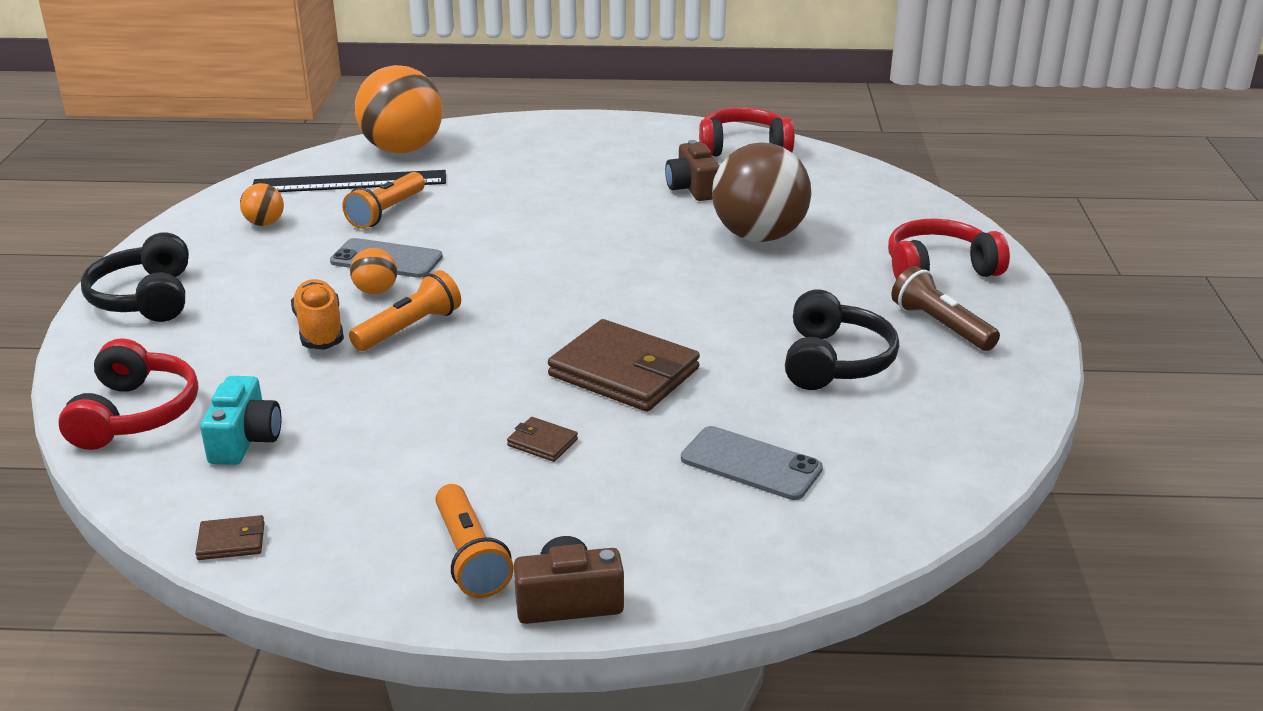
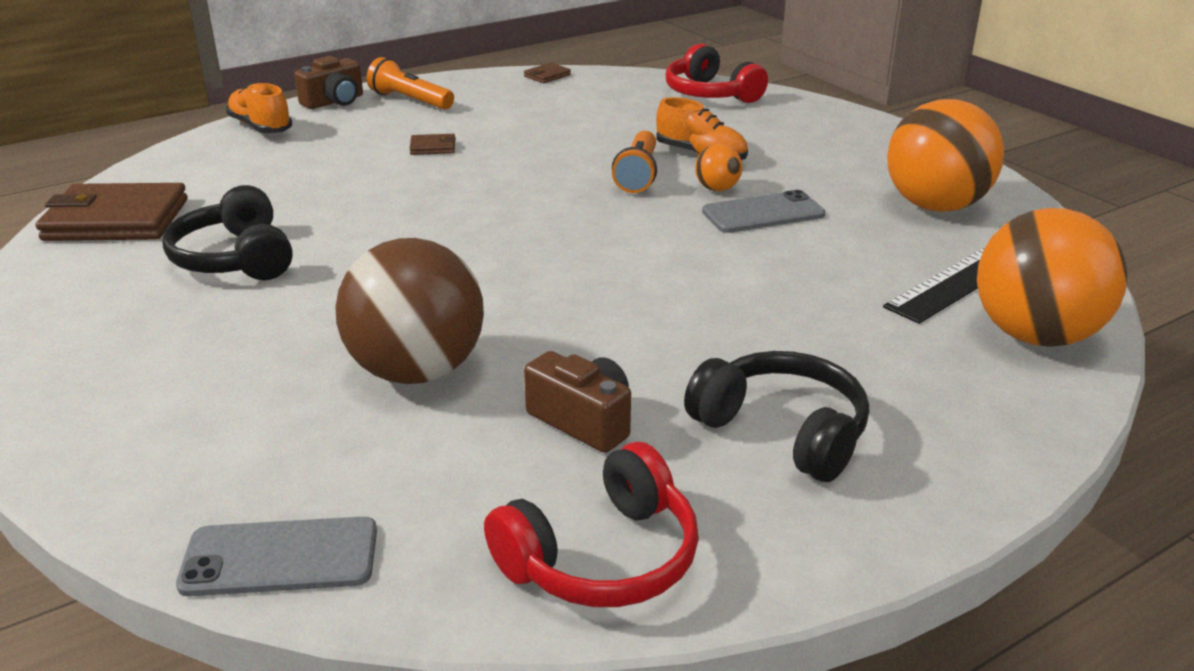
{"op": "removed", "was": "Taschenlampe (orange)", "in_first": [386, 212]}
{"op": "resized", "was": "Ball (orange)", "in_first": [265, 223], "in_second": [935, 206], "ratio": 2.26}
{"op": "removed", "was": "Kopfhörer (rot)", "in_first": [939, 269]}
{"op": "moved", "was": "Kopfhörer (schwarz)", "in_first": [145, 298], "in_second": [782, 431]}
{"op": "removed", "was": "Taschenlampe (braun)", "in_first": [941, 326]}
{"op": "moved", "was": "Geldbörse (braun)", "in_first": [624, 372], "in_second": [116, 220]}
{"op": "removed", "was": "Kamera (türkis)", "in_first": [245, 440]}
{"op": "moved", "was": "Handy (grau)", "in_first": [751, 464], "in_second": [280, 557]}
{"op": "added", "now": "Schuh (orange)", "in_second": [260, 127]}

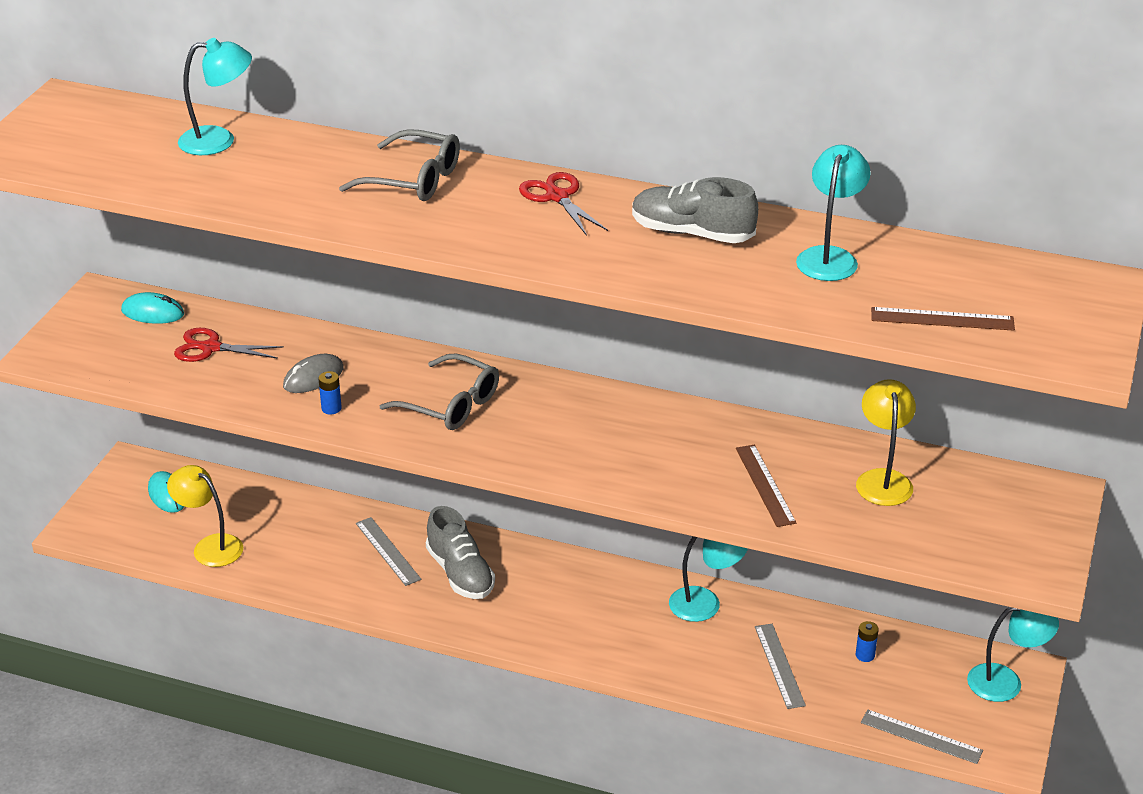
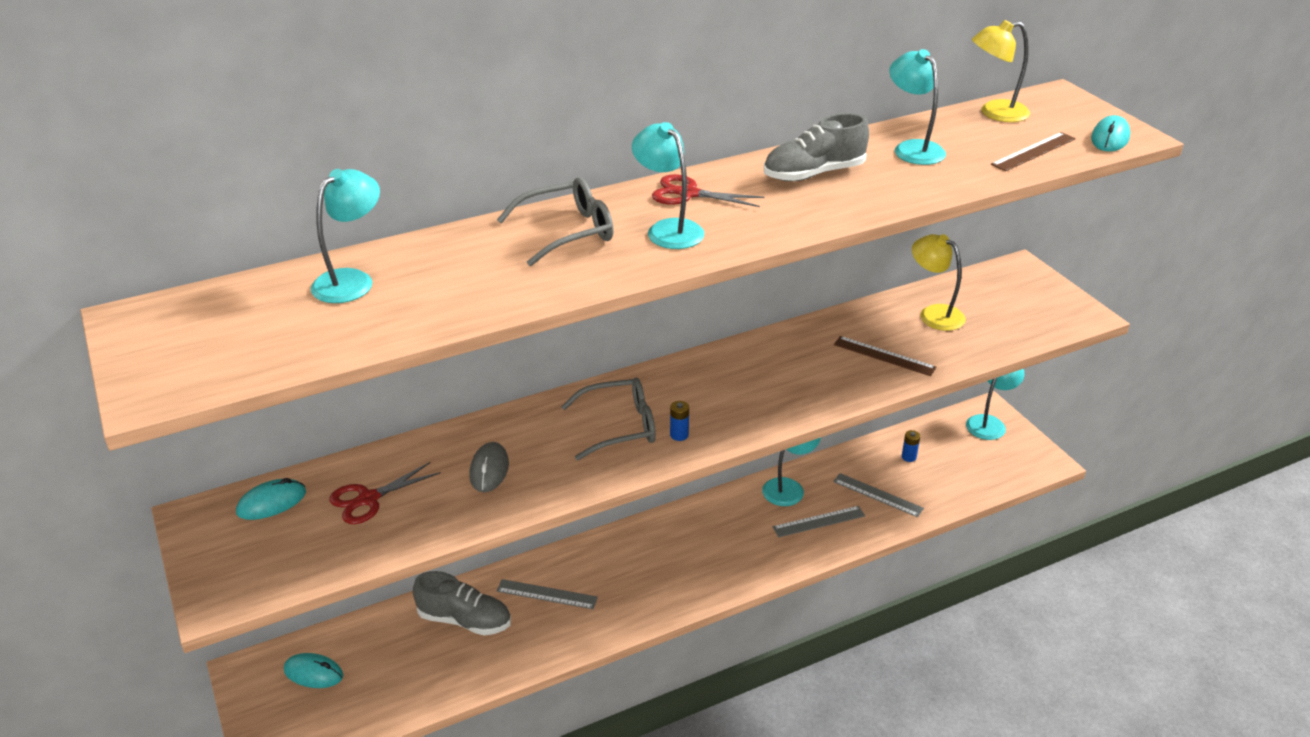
{"op": "moved", "was": "Batterie (blau)", "in_first": [331, 408], "in_second": [679, 435]}
{"op": "moved", "was": "Lampe (gelb)", "in_first": [210, 546], "in_second": [995, 113]}
{"op": "moved", "was": "Schuh (grau)", "in_first": [460, 573], "in_second": [465, 620]}
{"op": "moved", "was": "Lineal (grau)", "in_first": [921, 736], "in_second": [819, 521]}
{"op": "added", "now": "Computermaus (türkis)", "in_second": [1110, 138]}
{"op": "added", "now": "Lampe (türkis)", "in_second": [668, 229]}

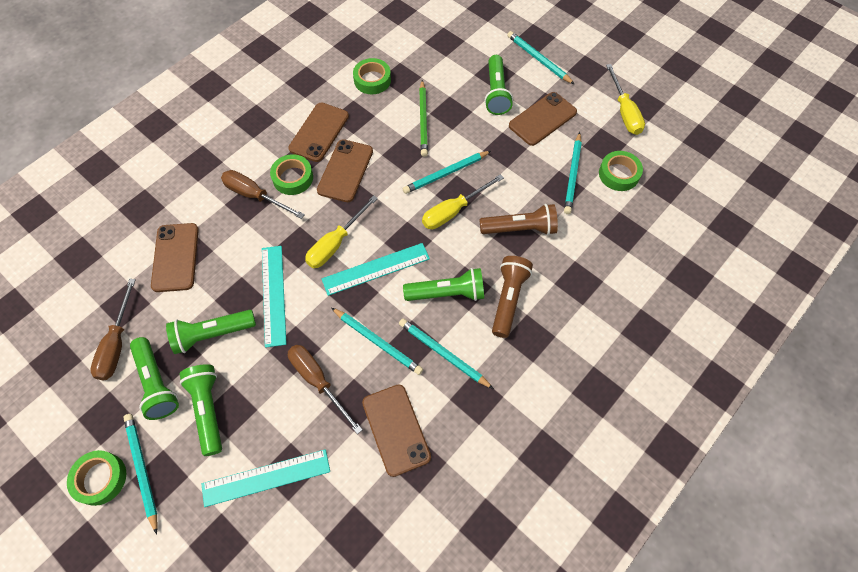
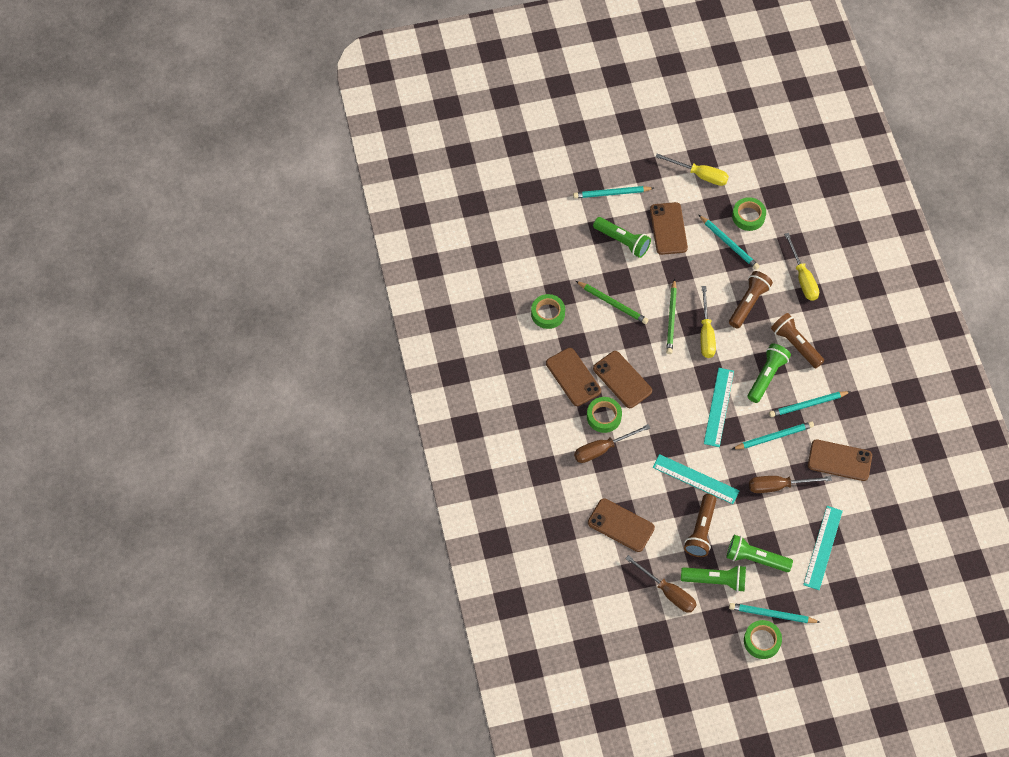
{"op": "recoloured", "was": "Bleistift (türkis)", "now": "Bleistift (grün)", "in_first": [446, 173], "in_second": [671, 318]}
{"op": "moved", "was": "Schraubenzieher (gelb)", "in_first": [336, 243], "in_second": [802, 277]}
{"op": "recoloured", "was": "Taschenlampe (grün)", "now": "Taschenlampe (braun)", "in_first": [212, 334], "in_second": [701, 531]}

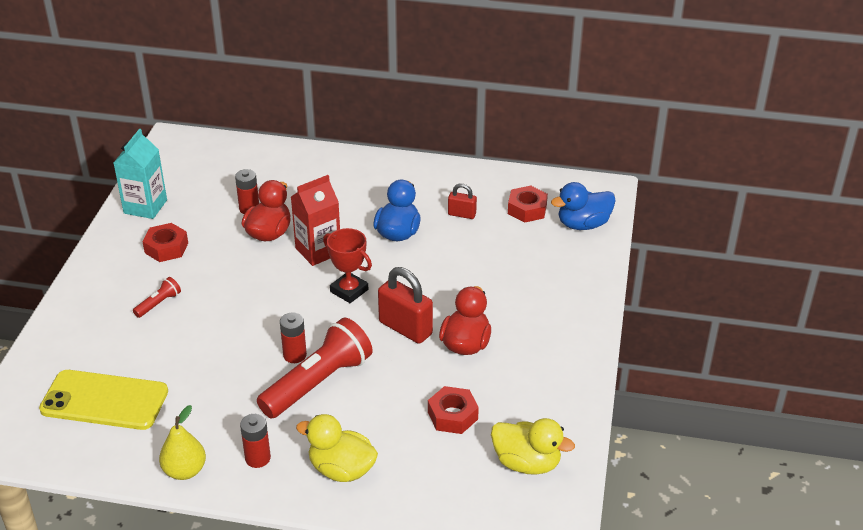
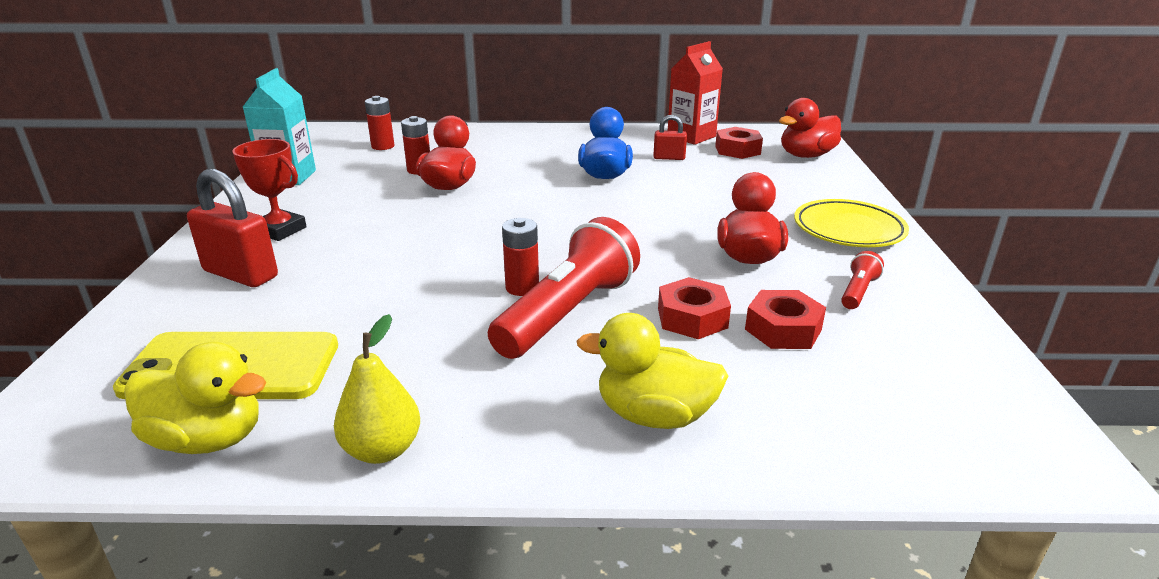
{"op": "moved", "was": "Getränkekarton (rot)", "in_first": [318, 251], "in_second": [691, 136]}
{"op": "recoloured", "was": "Ente (blau)", "now": "Ente (rot)", "in_first": [583, 224], "in_second": [806, 155]}
{"op": "moved", "was": "Sechskantmutter (rot)", "in_first": [166, 248], "in_second": [692, 318]}
{"op": "moved", "was": "Pokal (rot)", "in_first": [349, 290], "in_second": [280, 230]}
{"op": "moved", "was": "Vorhängeschloss (rot)", "in_first": [405, 328], "in_second": [240, 274]}
{"op": "moved", "was": "Taschenlampe (rot)", "in_first": [159, 304], "in_second": [858, 291]}
{"op": "moved", "was": "Batterie (rot)", "in_first": [258, 458], "in_second": [383, 146]}
{"op": "moved", "was": "Ente (gelb)", "in_first": [527, 463], "in_second": [208, 439]}
{"op": "added", "now": "Teller (gelb)", "in_second": [848, 229]}

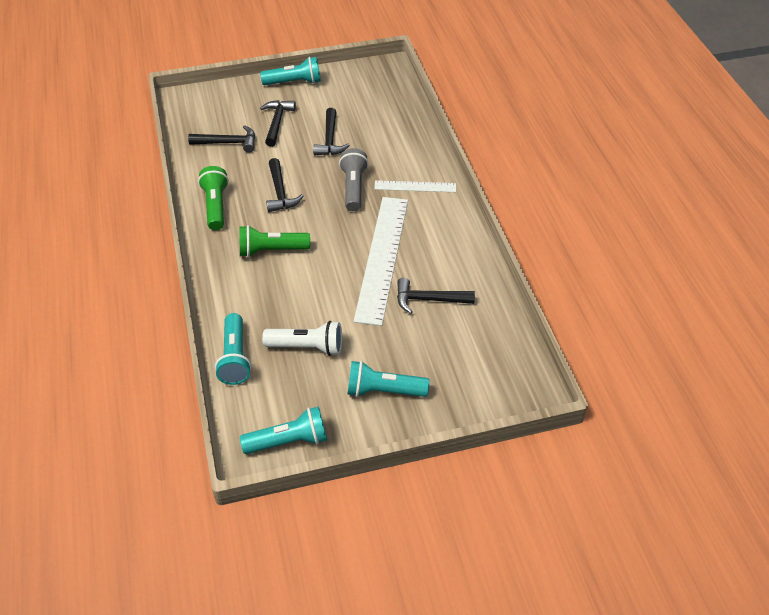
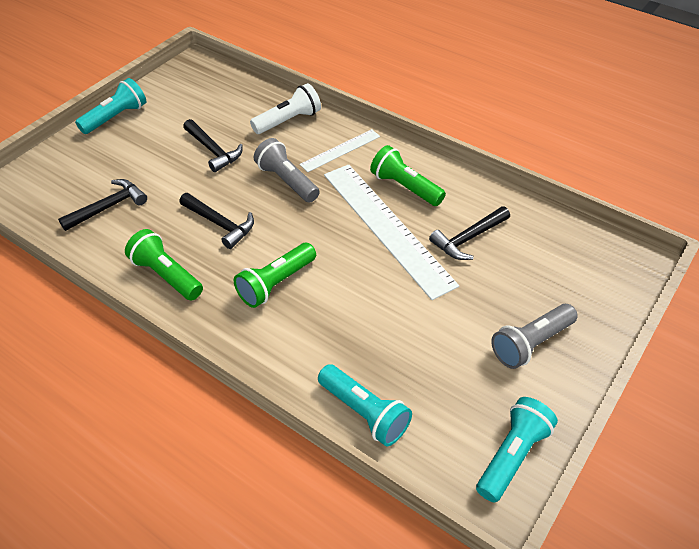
{"op": "removed", "was": "Hammer (schwarz)", "in_first": [277, 122]}
{"op": "moved", "was": "Taschenlampe (weiß)", "in_first": [307, 347], "in_second": [288, 121]}
{"op": "recoloured", "was": "Taschenlampe (türkis)", "now": "Taschenlampe (grau)", "in_first": [384, 391], "in_second": [531, 343]}
{"op": "added", "now": "Taschenlampe (grün)", "in_second": [405, 187]}

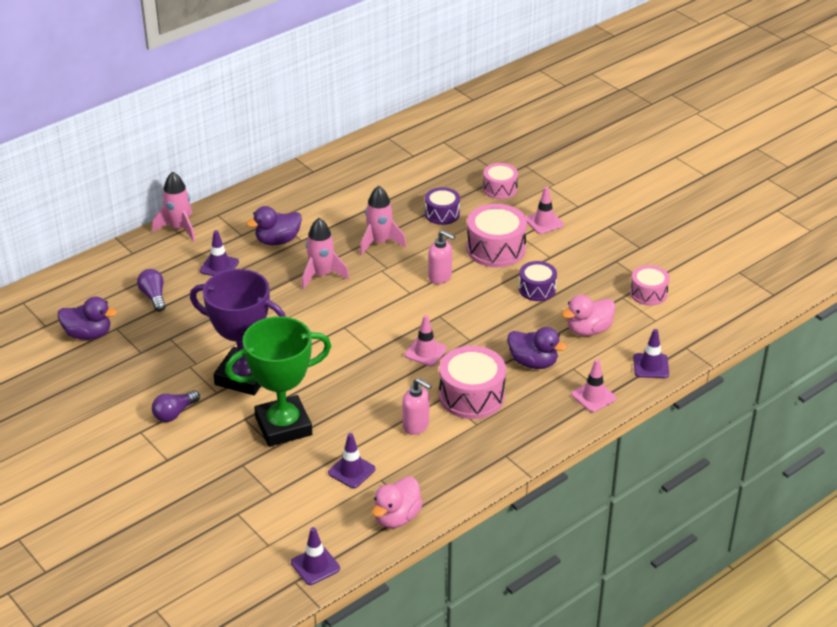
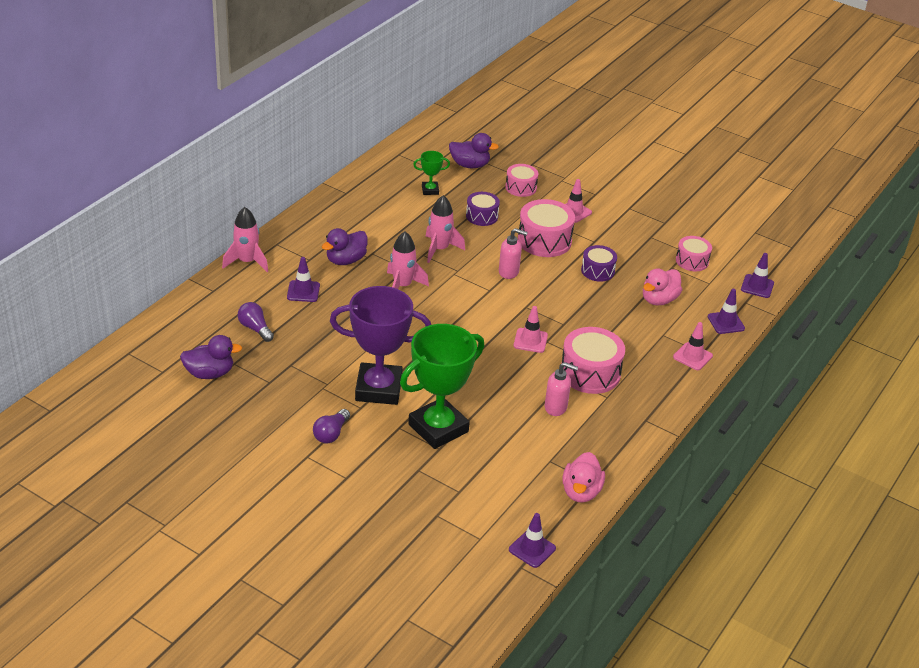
{"op": "moved", "was": "Ente (lila)", "in_first": [533, 362], "in_second": [470, 165]}
{"op": "moved", "was": "Leitkegel (lila)", "in_first": [351, 471], "in_second": [757, 286]}
{"op": "added", "now": "Pokal (grün)", "in_second": [430, 190]}

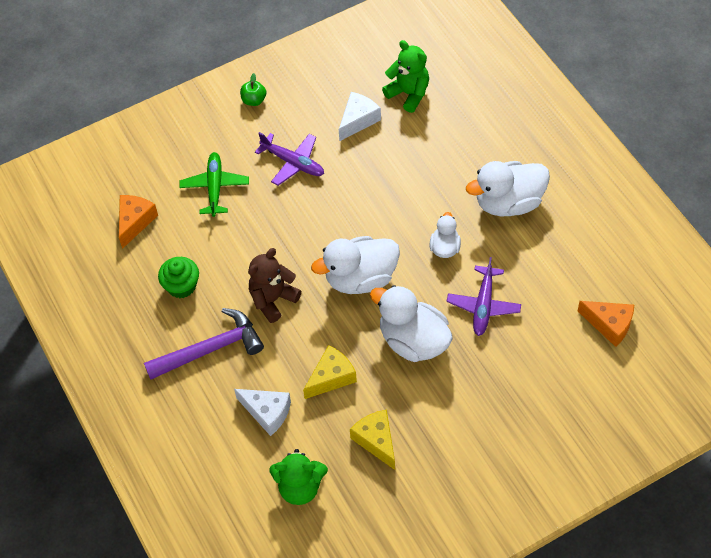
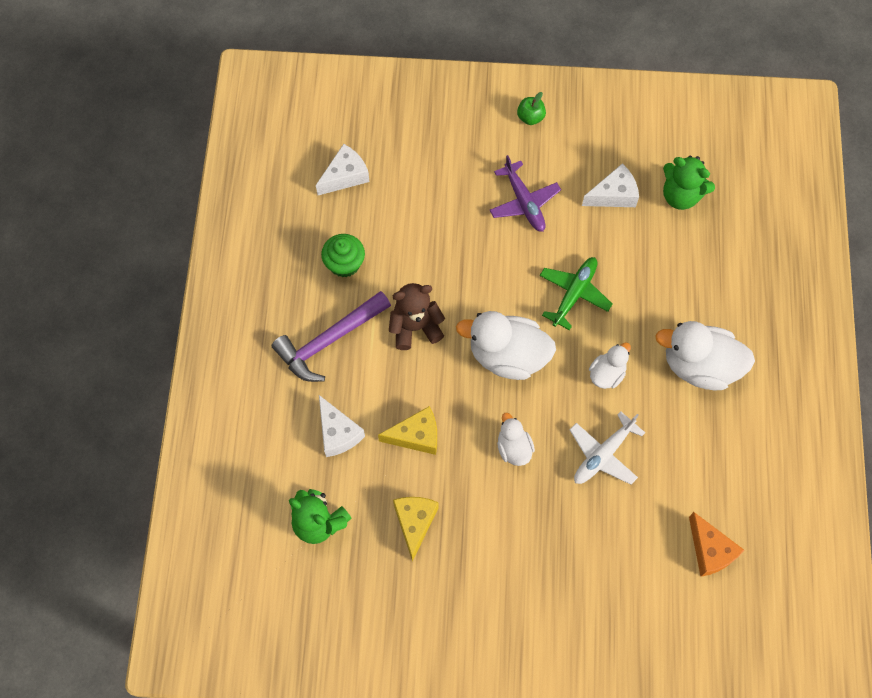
{"op": "turned", "was": "Teddybär (grün)", "in_first": [408, 94], "in_second": [681, 195], "clockwise": 135}
{"op": "moved", "was": "Flugzeug (grün)", "in_first": [215, 188], "in_second": [574, 294]}
{"op": "recoloured", "was": "Käse (orange)", "now": "Käse (weiß)", "in_first": [135, 222], "in_second": [345, 176]}
{"op": "recoloured", "was": "Flugzeug (lila)", "now": "Flugzeug (weiß)", "in_first": [483, 305], "in_second": [603, 454]}
{"op": "resized", "was": "Ente (weiß)", "in_first": [413, 341], "in_second": [513, 448], "ratio": 0.54}
{"op": "turned", "was": "Hammer (lila)", "in_first": [210, 349], "in_second": [329, 340], "clockwise": 135}

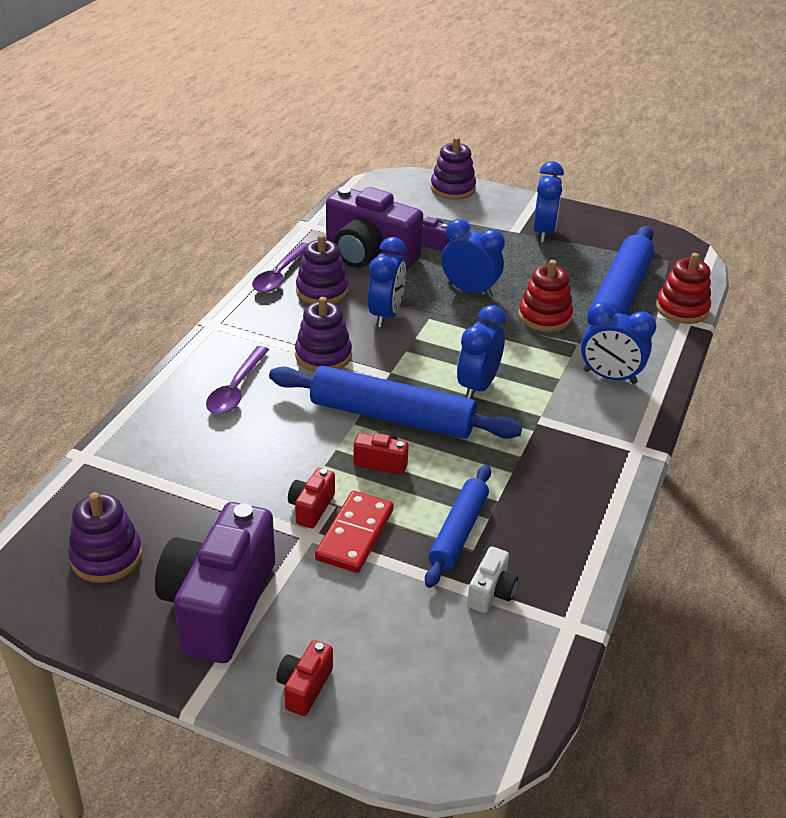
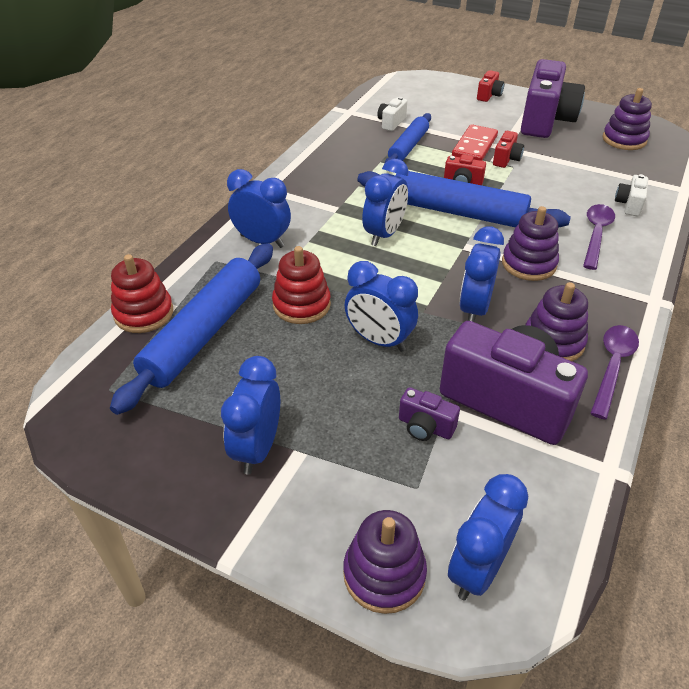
{"op": "added", "now": "Kamera (weiß)", "in_second": [629, 205]}
{"op": "added", "now": "Wecker (blau)", "in_second": [477, 569]}

